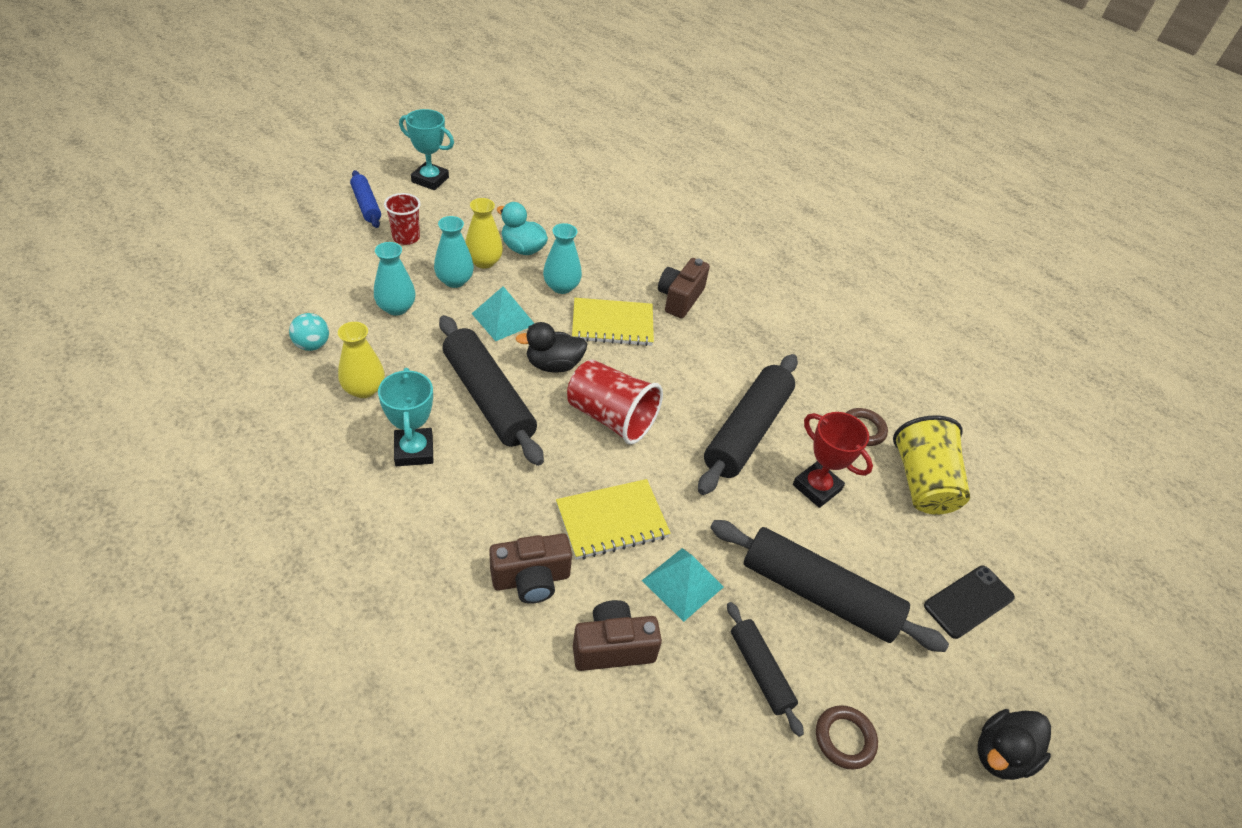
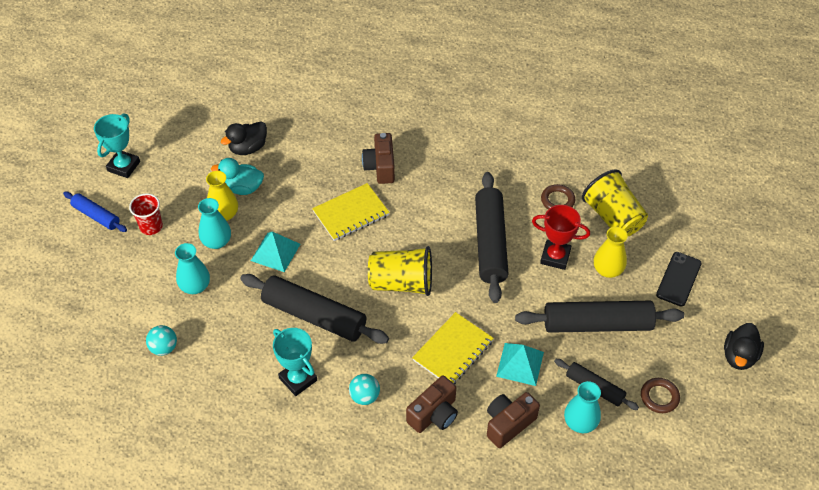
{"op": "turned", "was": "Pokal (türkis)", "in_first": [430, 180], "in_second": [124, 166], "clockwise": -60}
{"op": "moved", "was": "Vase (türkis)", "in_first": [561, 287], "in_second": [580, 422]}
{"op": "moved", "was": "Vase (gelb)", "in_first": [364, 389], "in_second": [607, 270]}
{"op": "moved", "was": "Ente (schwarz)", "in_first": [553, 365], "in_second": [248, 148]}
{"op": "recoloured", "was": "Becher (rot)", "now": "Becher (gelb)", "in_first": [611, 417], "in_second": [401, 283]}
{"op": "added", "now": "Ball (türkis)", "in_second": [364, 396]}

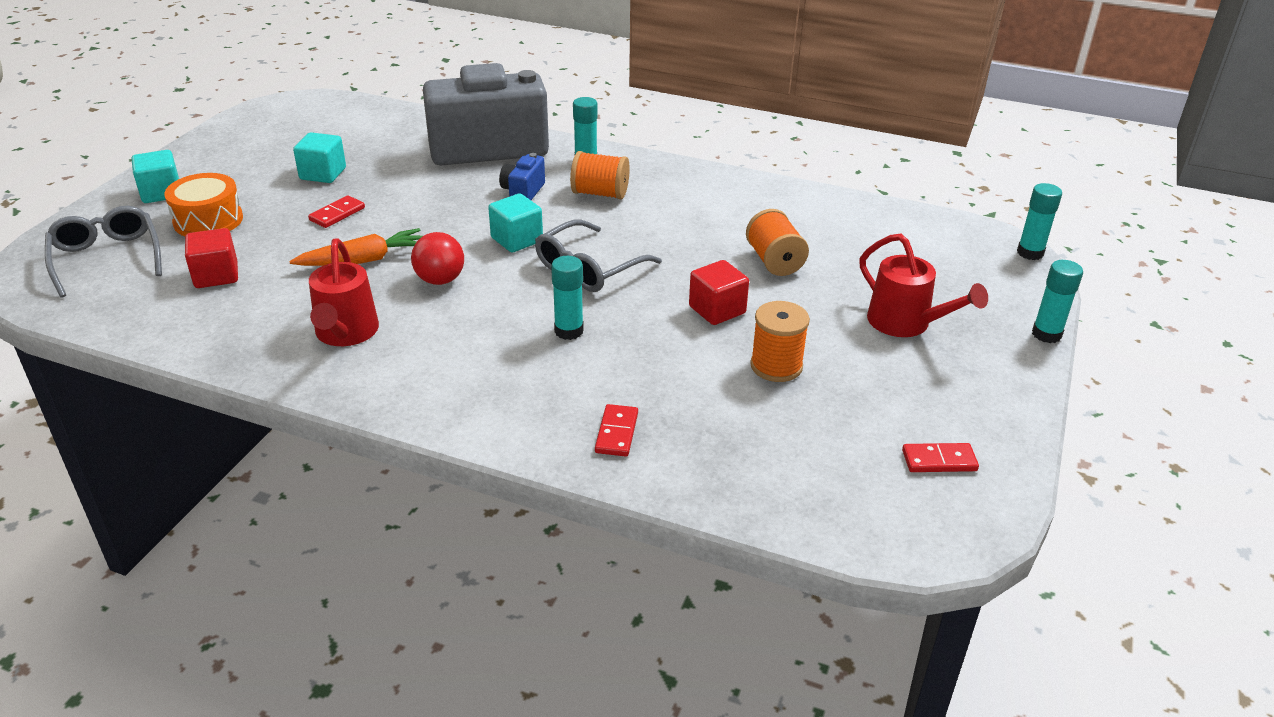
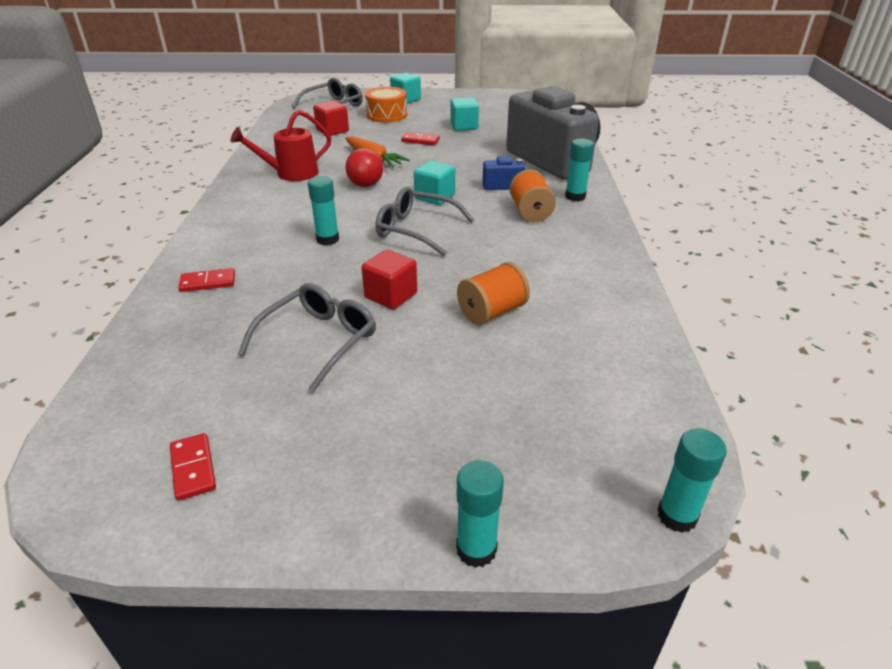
{"op": "removed", "was": "Gießkanne (rot)", "in_first": [906, 324]}
{"op": "replaced", "was": "Garnrolle (orange)", "now": "Brille (grau)", "in_first": [776, 366], "in_second": [319, 340]}

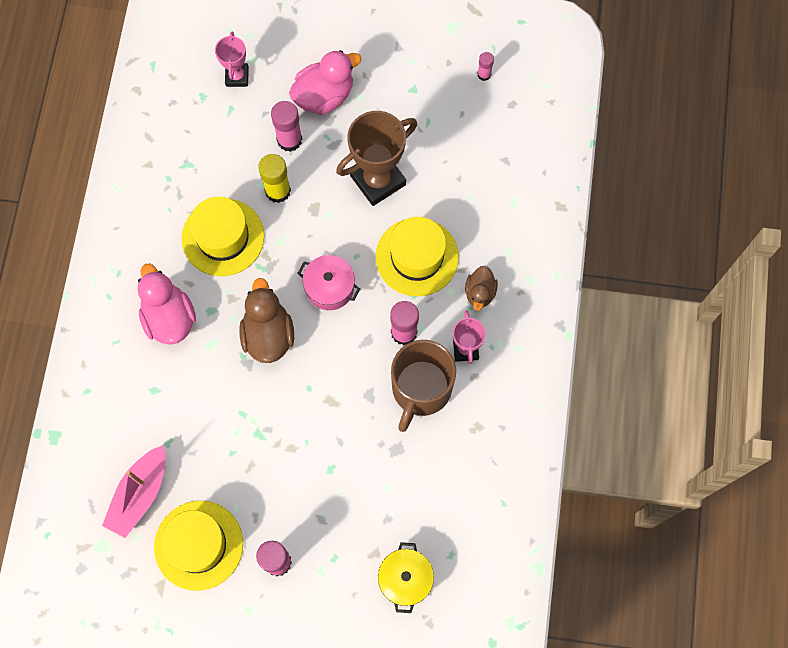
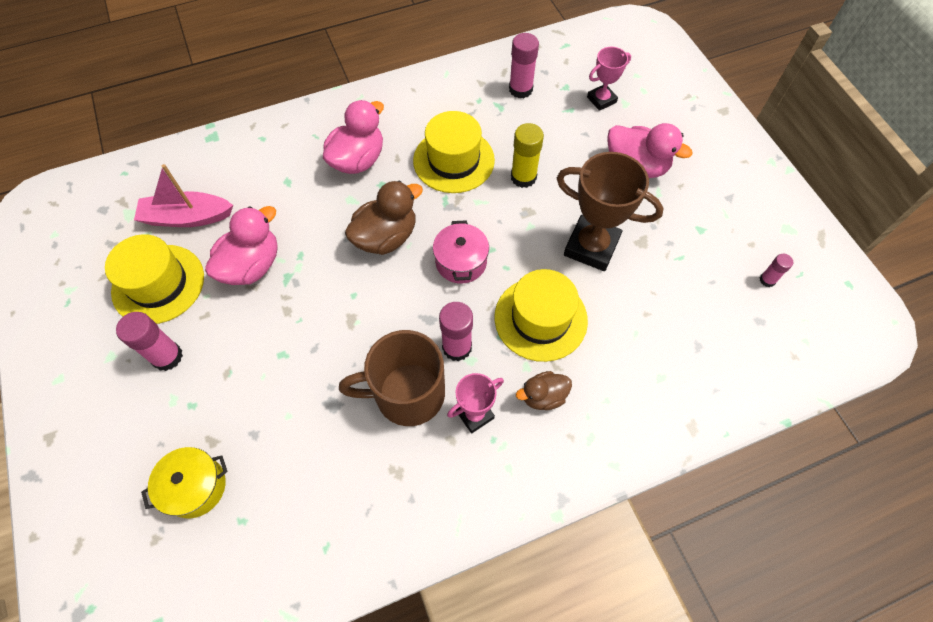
{"op": "moved", "was": "Klebestift (rosa)", "in_first": [289, 140], "in_second": [520, 89]}
{"op": "added", "now": "Ente (rosa)", "in_second": [252, 266]}

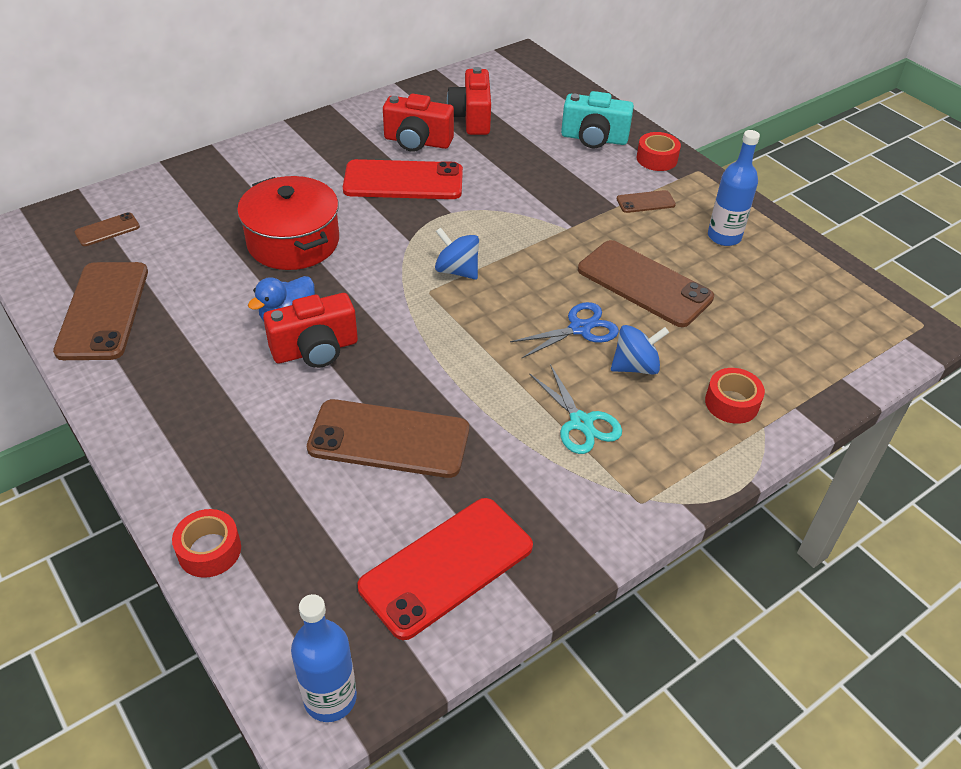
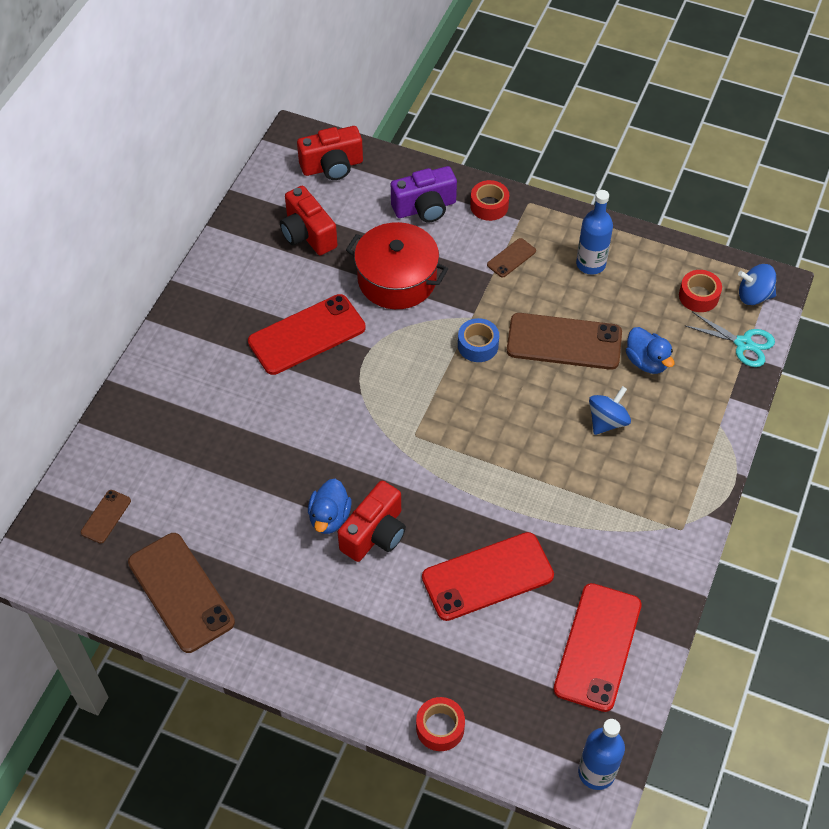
{"op": "recoloured", "was": "Kamera (türkis)", "now": "Kamera (lila)", "in_first": [594, 138], "in_second": [425, 208]}
{"op": "moved", "was": "Kamera (rot)", "in_first": [417, 141], "in_second": [332, 166]}
{"op": "moved", "was": "Kochtopf (rot)", "in_first": [293, 242], "in_second": [397, 279]}
{"op": "moved", "was": "Kreisel (blau)", "in_first": [457, 270], "in_second": [754, 296]}
{"op": "removed", "was": "Schere (blau)", "in_first": [579, 328]}
{"op": "moved", "was": "Schere (türkis)", "in_first": [581, 422], "in_second": [743, 343]}
{"op": "moved", "was": "Klebeband (rot)", "in_first": [731, 403], "in_second": [698, 296]}
{"op": "recoloured", "was": "Handy (braun)", "now": "Handy (rot)", "in_first": [389, 439], "in_second": [487, 576]}
{"op": "added", "now": "Klebeband (blau)", "in_second": [478, 345]}
{"op": "added", "now": "Ente (blau)", "in_second": [646, 362]}

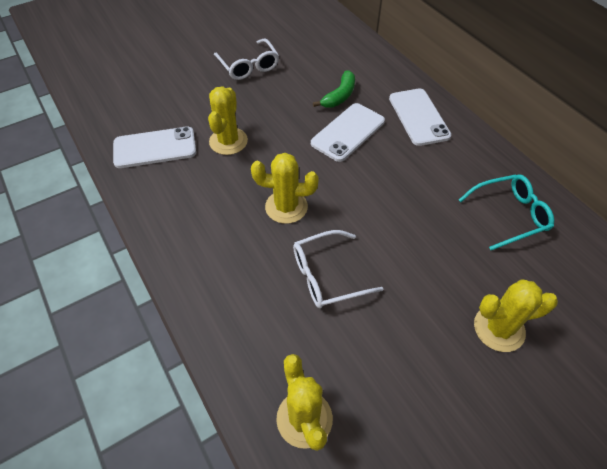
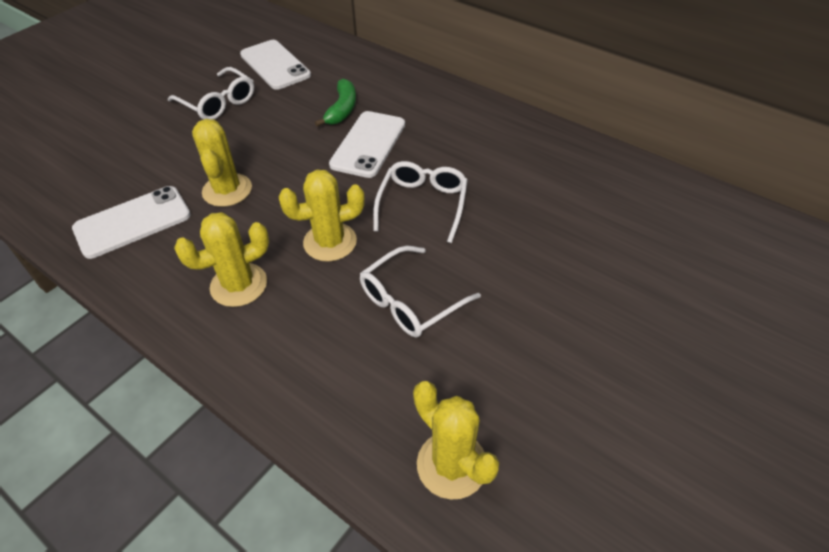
{"op": "moved", "was": "Handy (weiß)", "in_first": [418, 117], "in_second": [275, 65]}
{"op": "removed", "was": "Brille (türkis)", "in_first": [509, 215]}
{"op": "moved", "was": "Kaktus (gelb)", "in_first": [499, 328], "in_second": [239, 285]}
{"op": "added", "now": "Brille (weiß)", "in_second": [422, 205]}

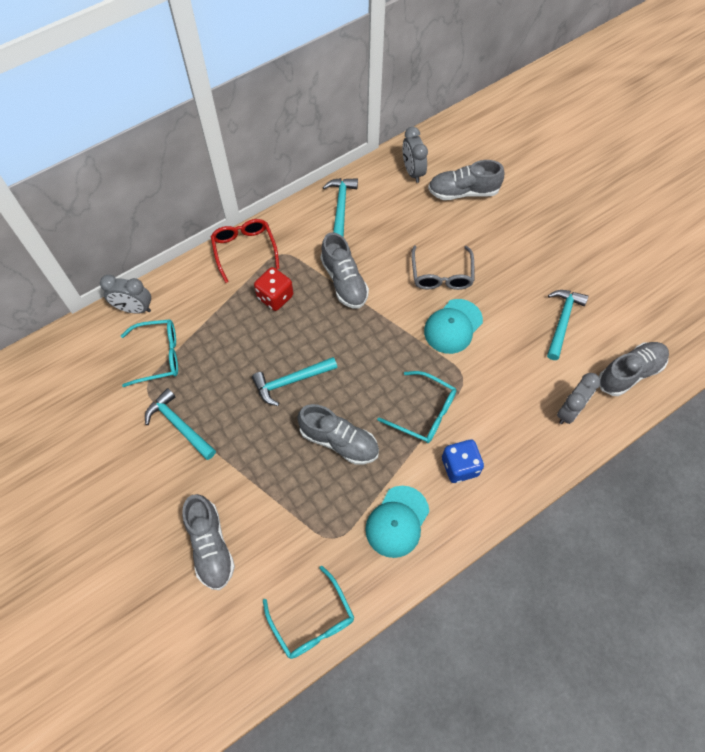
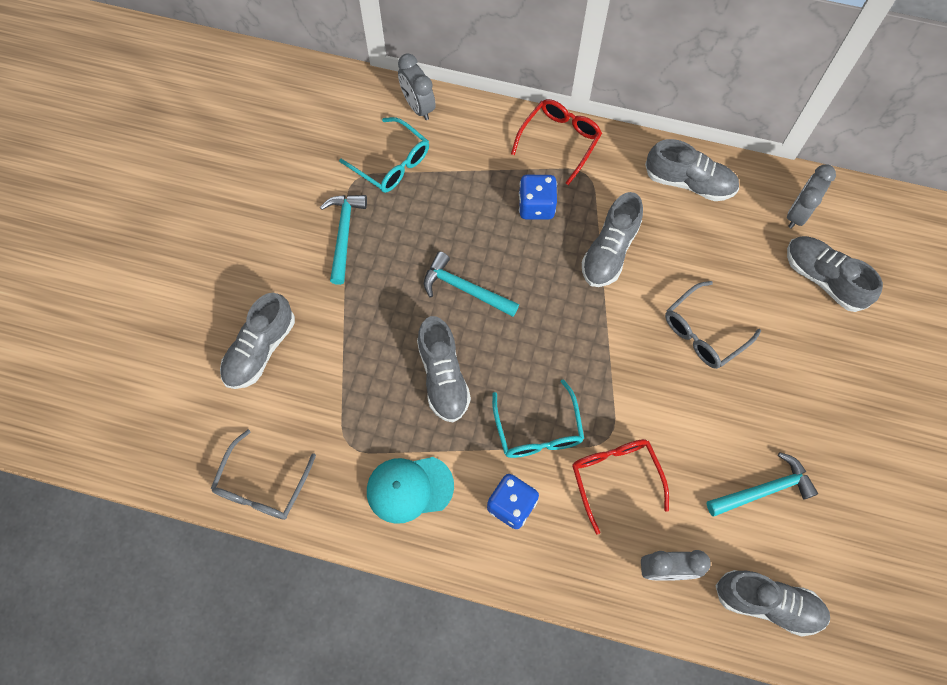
{"op": "replaced", "was": "Hammer (türkis)", "now": "Schuh (grau)", "in_first": [341, 207], "in_second": [689, 182]}
{"op": "recoloured", "was": "Spielwürfel (rot)", "now": "Spielwürfel (blau)", "in_first": [275, 297], "in_second": [536, 206]}
{"op": "removed", "was": "Kappe (türkis)", "in_first": [453, 326]}
{"op": "recoloured", "was": "Brille (türkis)", "now": "Brille (grau)", "in_first": [312, 620], "in_second": [262, 485]}
{"op": "added", "now": "Brille (rot)", "in_second": [615, 478]}

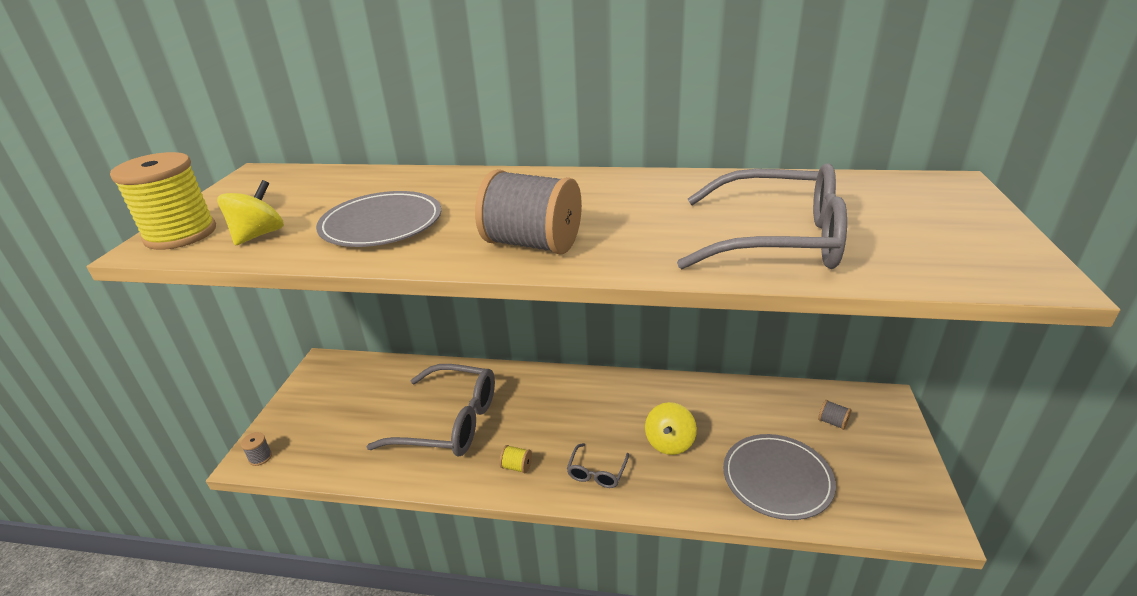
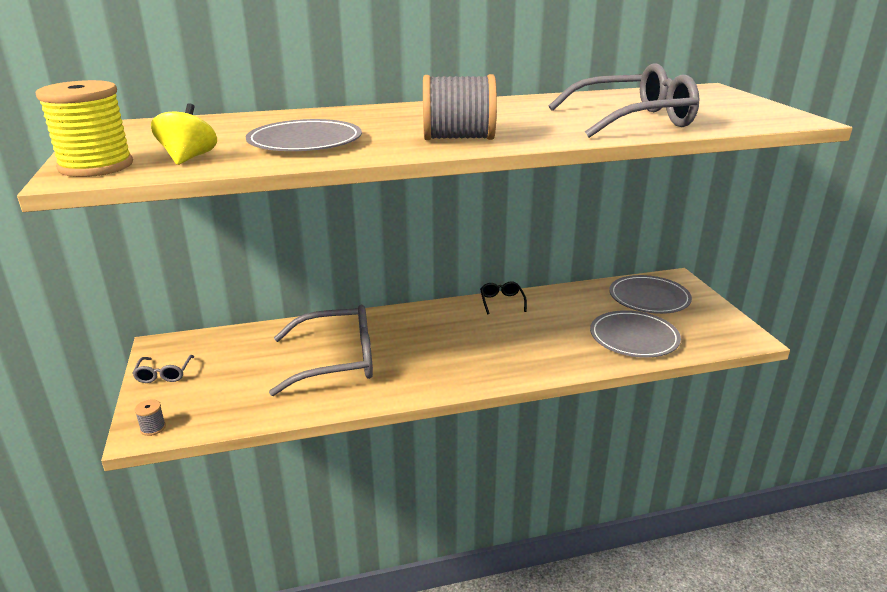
{"op": "replaced", "was": "Garnrolle (grau)", "now": "Teller (grau)", "in_first": [832, 422], "in_second": [649, 298]}
{"op": "removed", "was": "Kreisel (gelb)", "in_first": [669, 442]}
{"op": "moved", "was": "Brille (grau)", "in_first": [596, 473], "in_second": [164, 374]}
{"op": "removed", "was": "Garnrolle (gelb)", "in_first": [517, 466]}
{"op": "added", "now": "Brille (schwarz)", "in_second": [502, 301]}

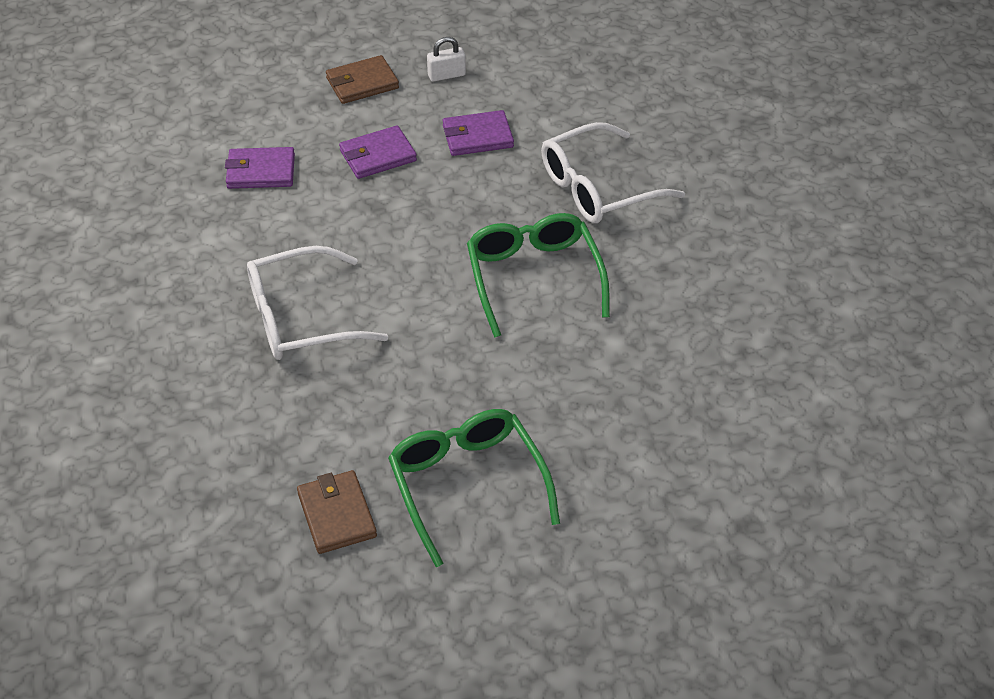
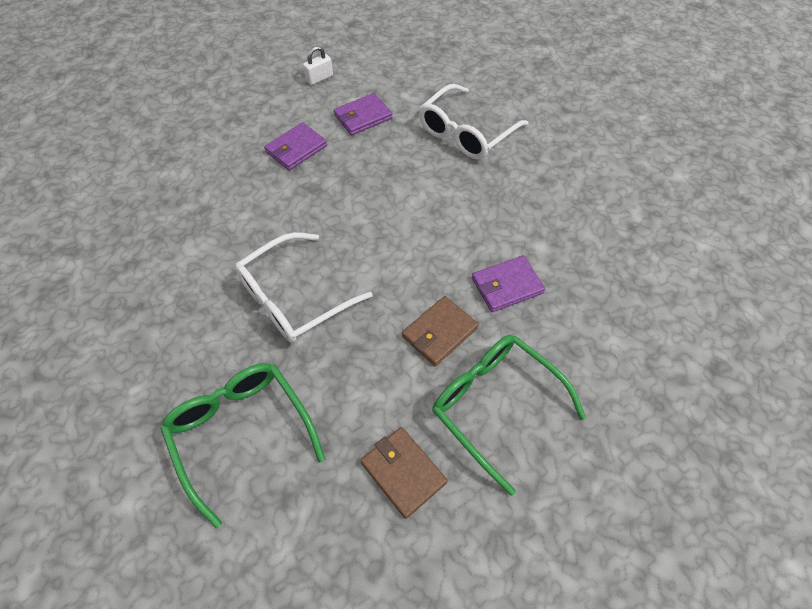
{"op": "moved", "was": "Geldbörse (braun)", "in_first": [362, 83], "in_second": [439, 332]}
{"op": "moved", "was": "Geldbörse (lila)", "in_first": [261, 171], "in_second": [507, 286]}
{"op": "moved", "was": "Brille (grün)", "in_first": [534, 278], "in_second": [241, 432]}

